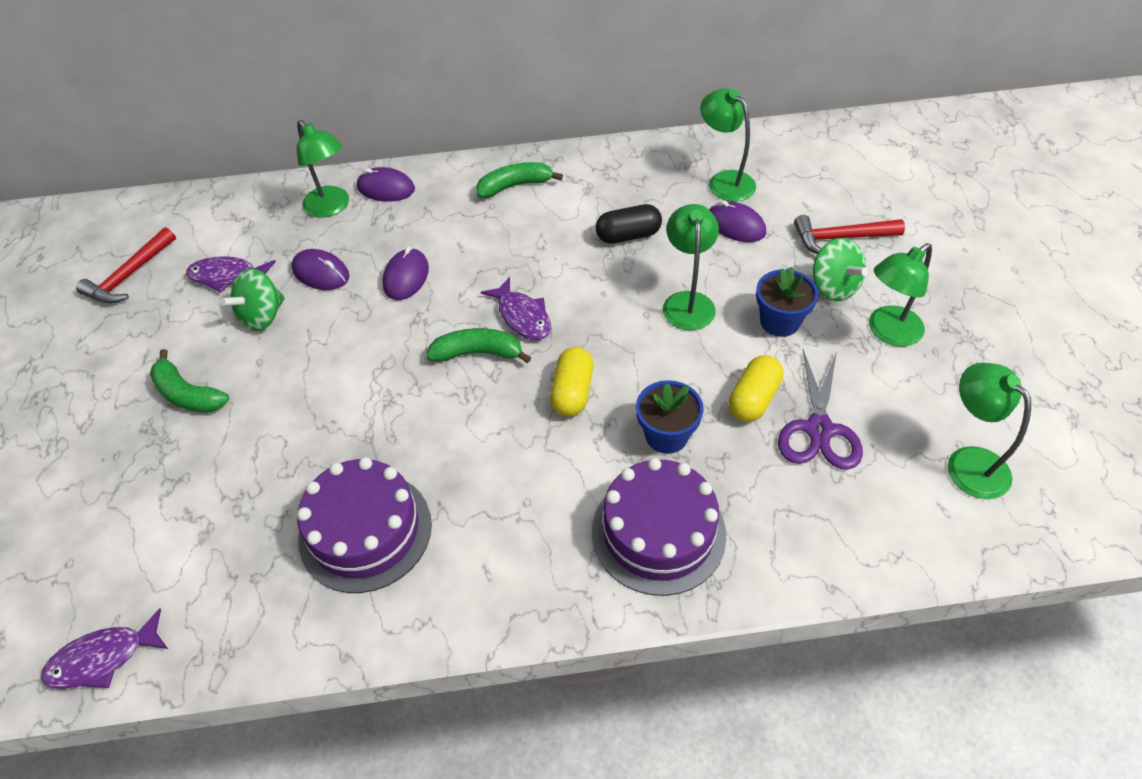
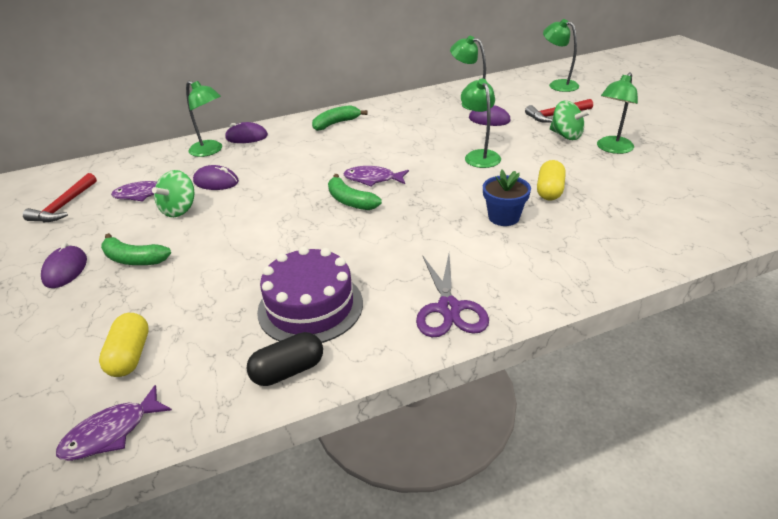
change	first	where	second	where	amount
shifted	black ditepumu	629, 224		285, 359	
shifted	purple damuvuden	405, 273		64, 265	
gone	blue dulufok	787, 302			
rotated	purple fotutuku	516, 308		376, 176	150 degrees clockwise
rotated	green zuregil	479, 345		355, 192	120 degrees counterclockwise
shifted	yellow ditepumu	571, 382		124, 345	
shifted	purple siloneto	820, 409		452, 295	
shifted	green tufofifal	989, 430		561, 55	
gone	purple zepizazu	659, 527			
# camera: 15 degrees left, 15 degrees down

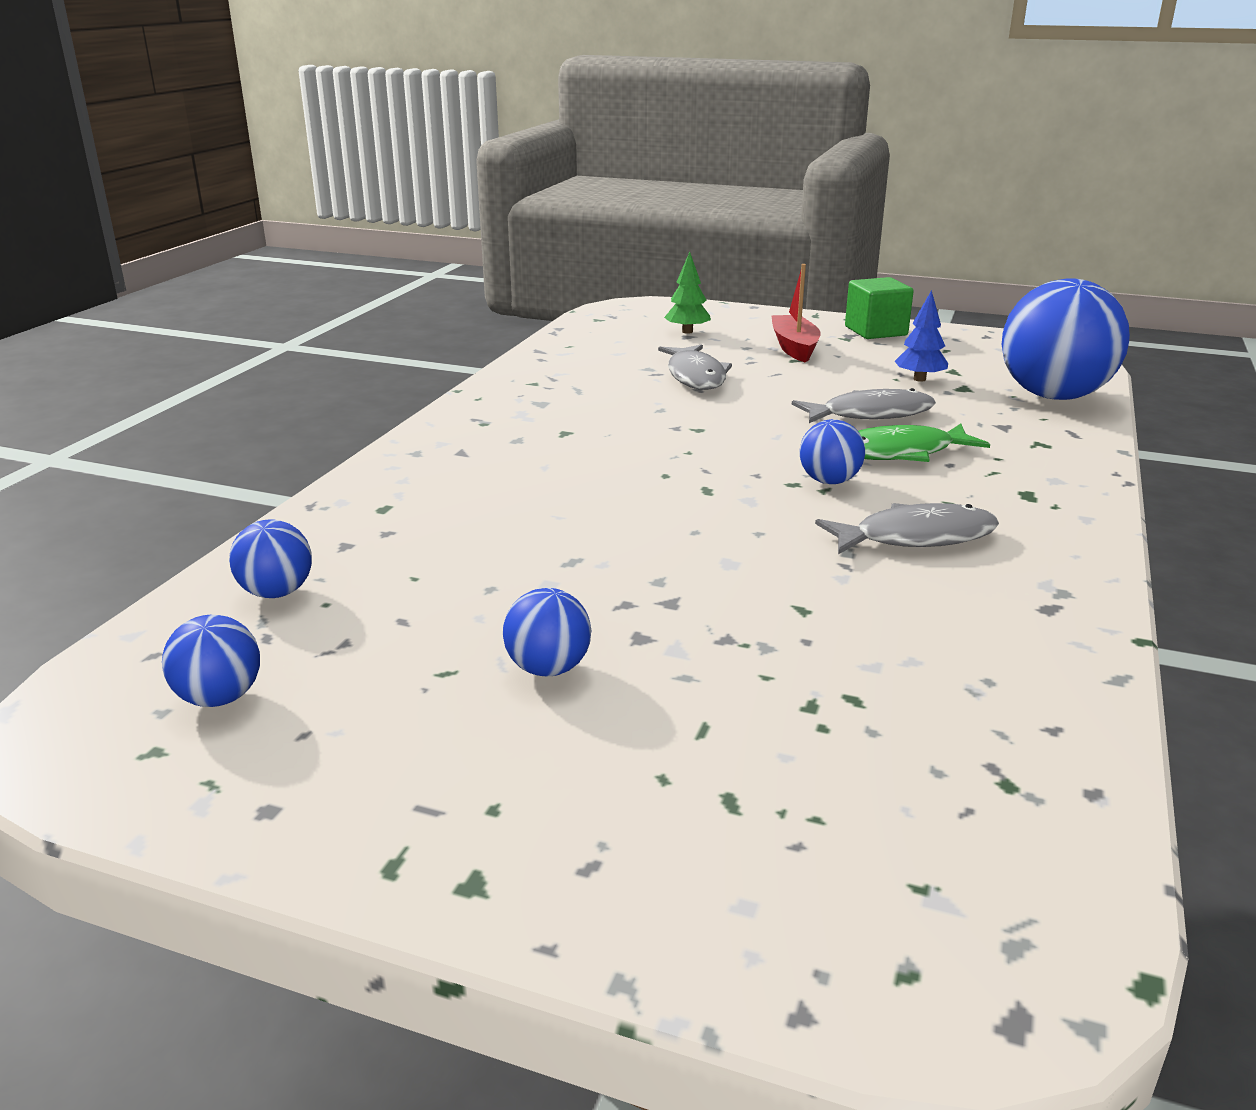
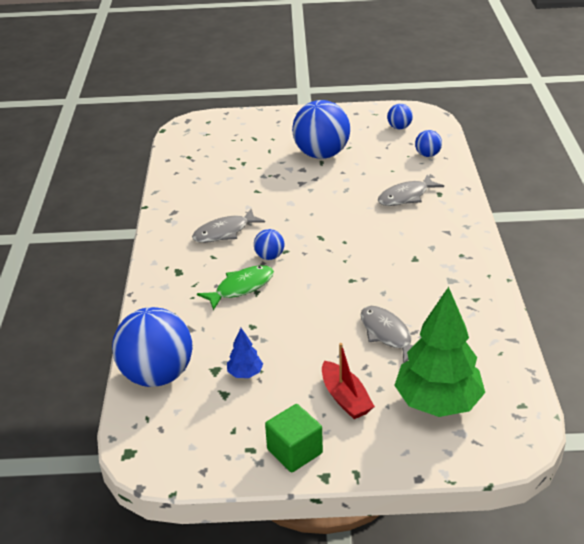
change	first	where	second	where	amount
scaled	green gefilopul	687, 293		439, 352	x2.29
shifted	grey fotutuku	864, 405		411, 190	
scaled	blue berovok	547, 632		321, 129	x2.17
# camera: 160 degrees right, 10 degrees up

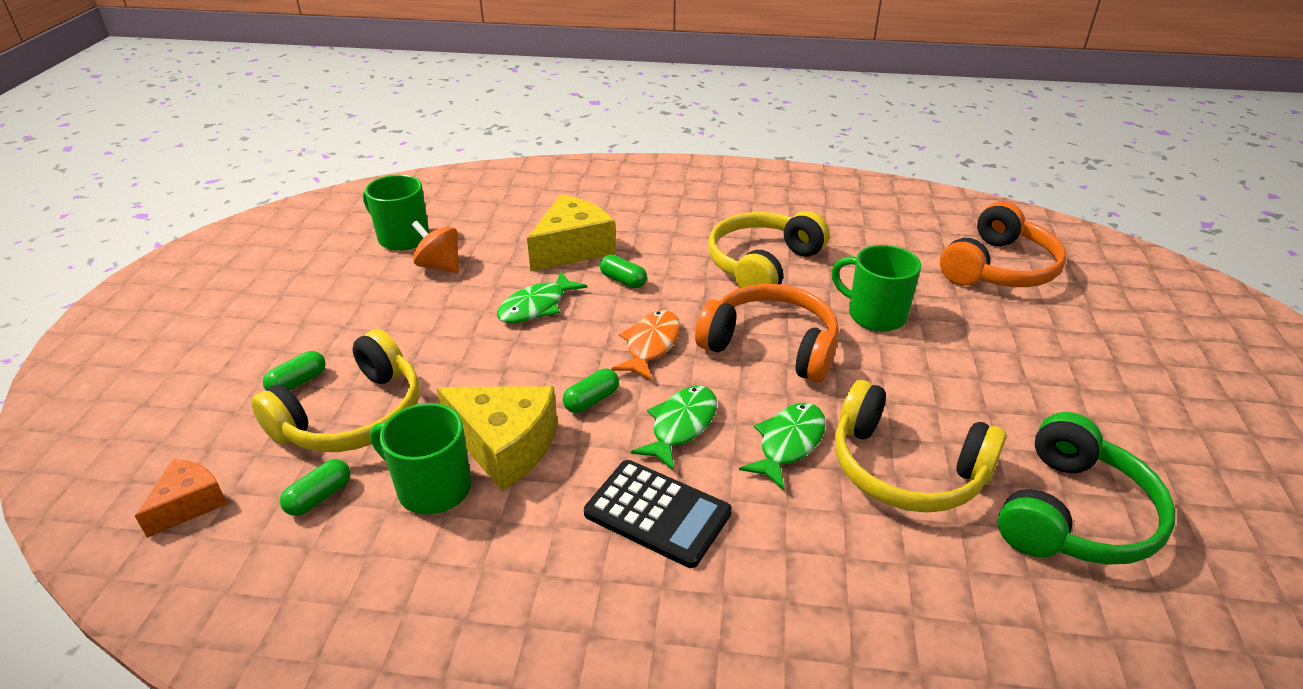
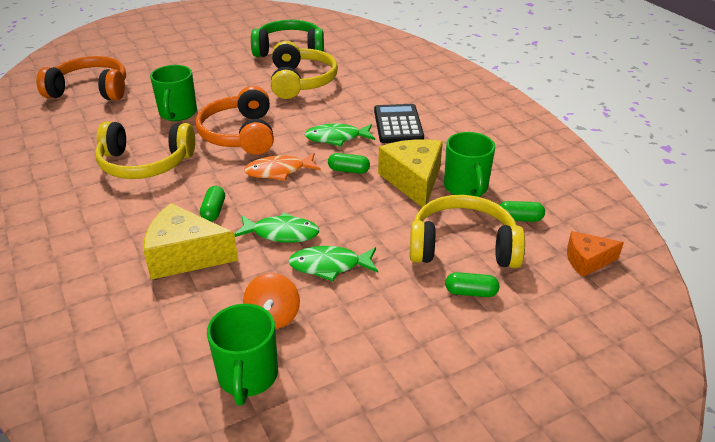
change	first	where	second	where	amount
shifted	green fotutuku	782, 446		333, 263	
# camera: 125 degrees left, 0 degrees up

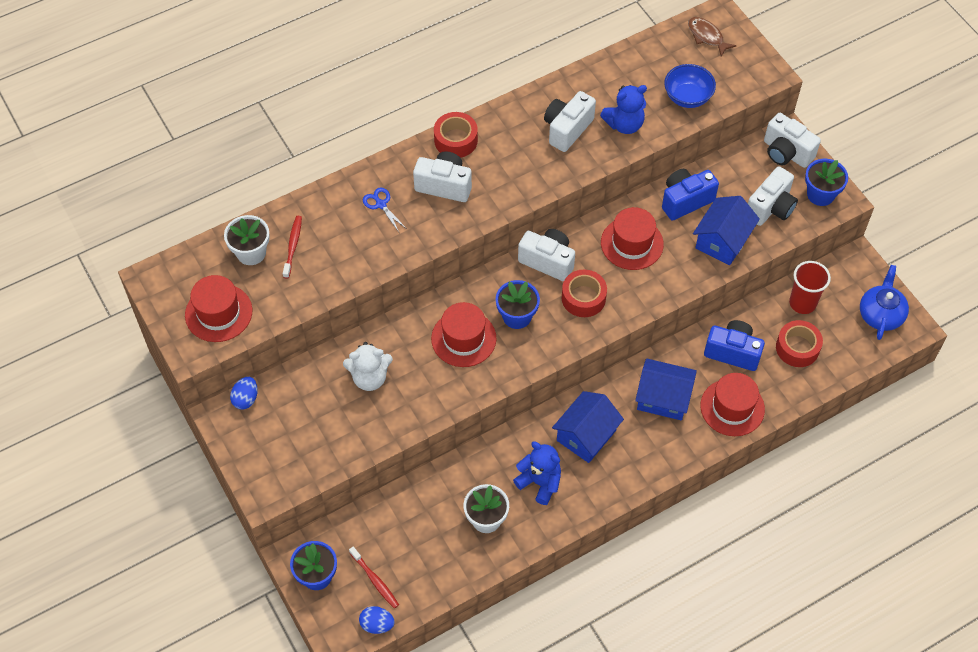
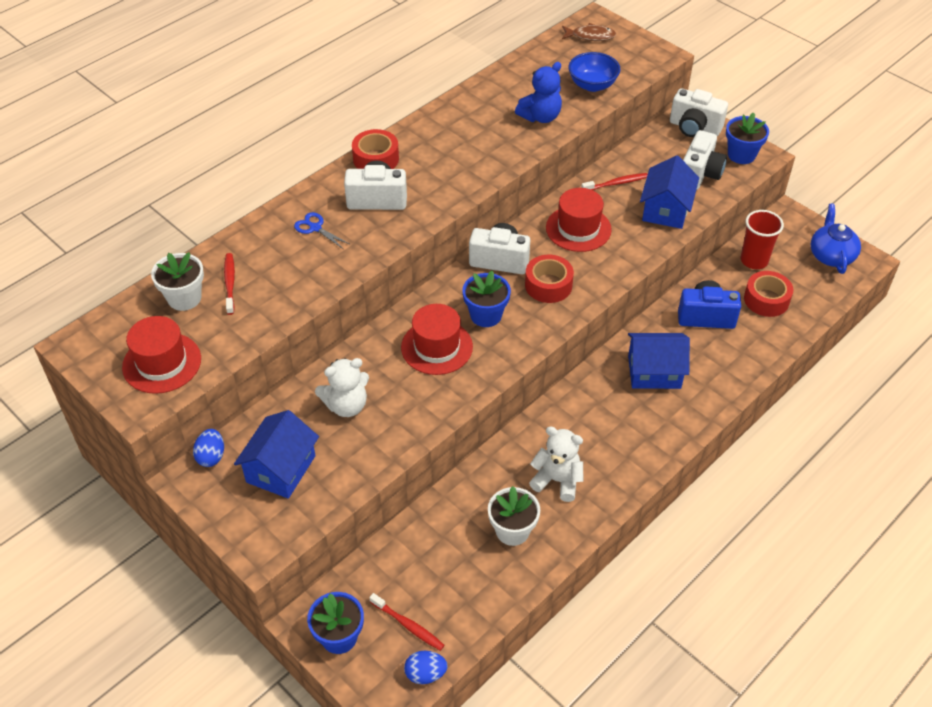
change	first	where	second	where	amount
rotated	brown fotutuku	712, 37		589, 32	150 degrees clockwise
gone	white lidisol	570, 121			
swapped	blue lidisol	690, 195	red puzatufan	614, 181	
gone	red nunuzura	732, 404			
shifted	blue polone	588, 427		276, 454	
repainted	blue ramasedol	537, 473	white ramasedol	556, 464	
# camera: 15 degrees left, 10 degrees down

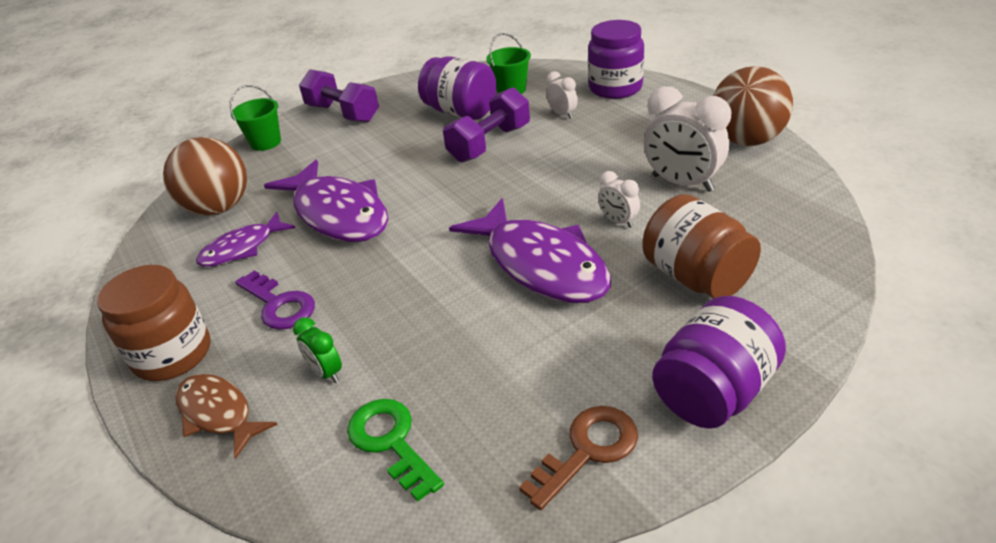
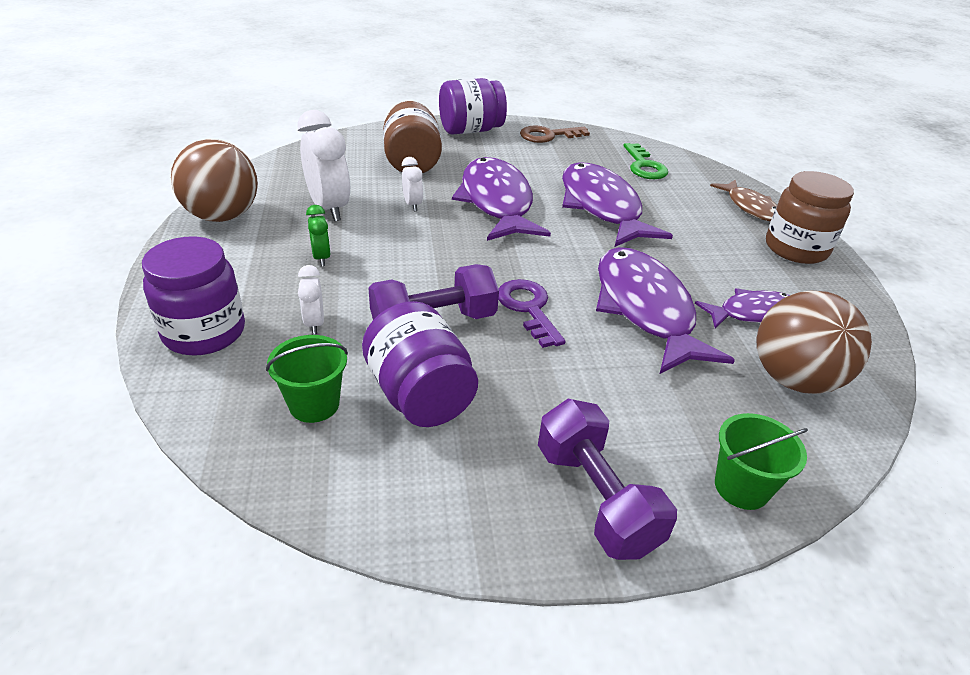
change	first	where	second	where	amount
shifted	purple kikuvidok	275, 300		532, 313	
shifted	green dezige	317, 350		318, 235	
new			purple fotutuku	617, 204	
# camera: 160 degrees left, 0 degrees up

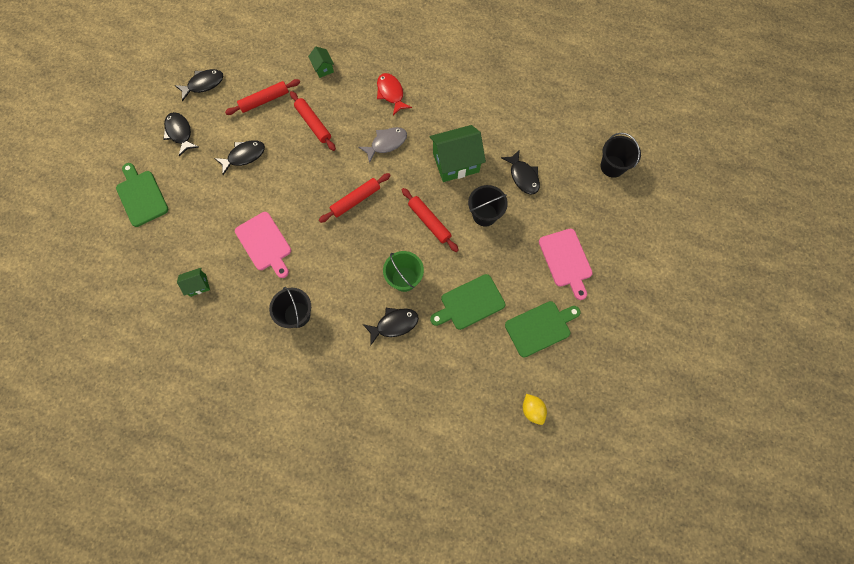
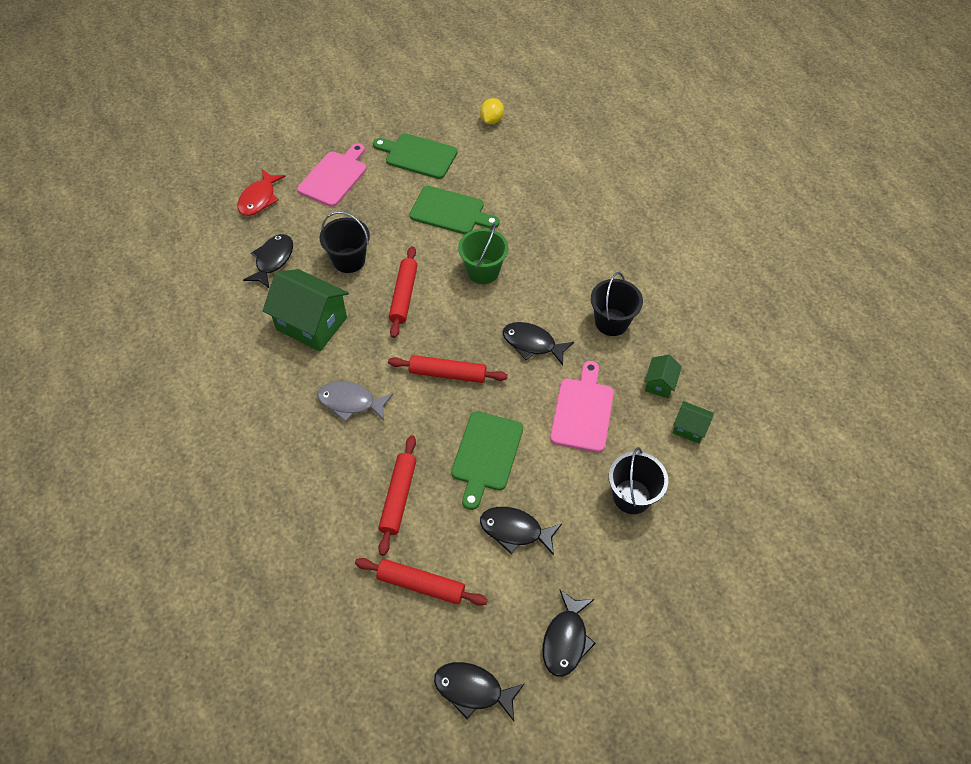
change	first	where	second	where	amount
shifted	green polone	321, 62		663, 376	
shifted	red fotutuku	394, 94		261, 192	
shifted	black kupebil	621, 155		638, 480	
shifted	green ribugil	142, 195		487, 460	
shifted	black fotutuku	391, 327		538, 344	
# camera: 135 degrees left, 15 degrees down

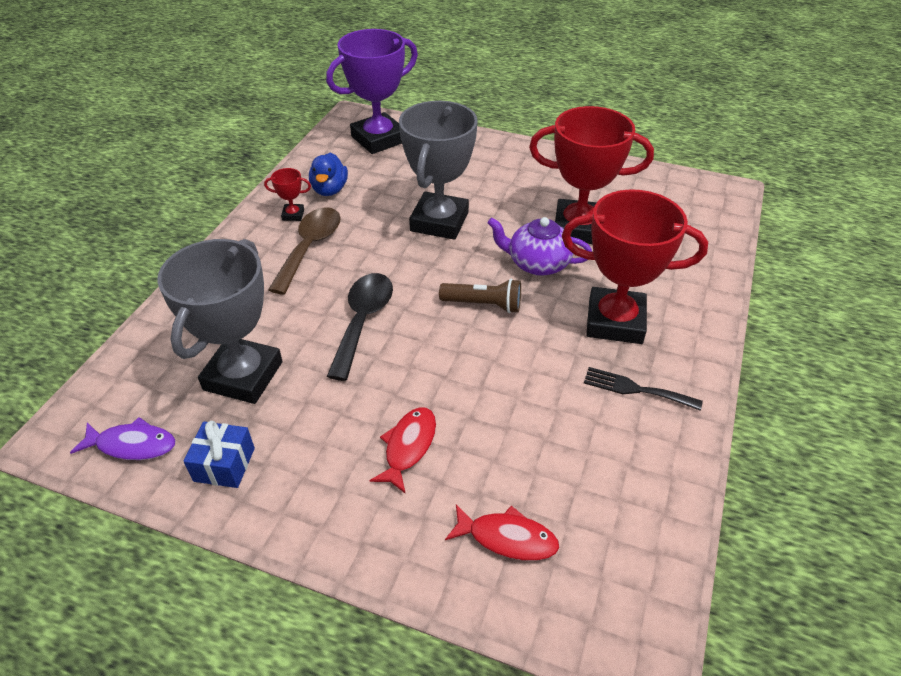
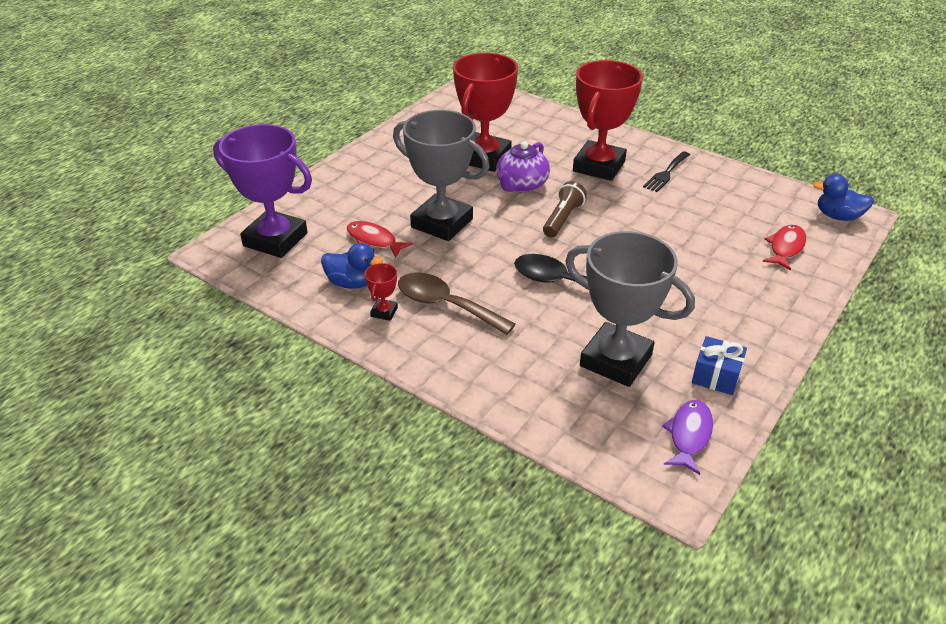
change	first	where	second	where	amount
rotated	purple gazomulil	372, 91		262, 191	45 degrees counterclockwise
shifted	red fotutuku	402, 450		380, 239	
new			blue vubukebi	843, 197	
# camera: 75 degrees left, 5 degrees down

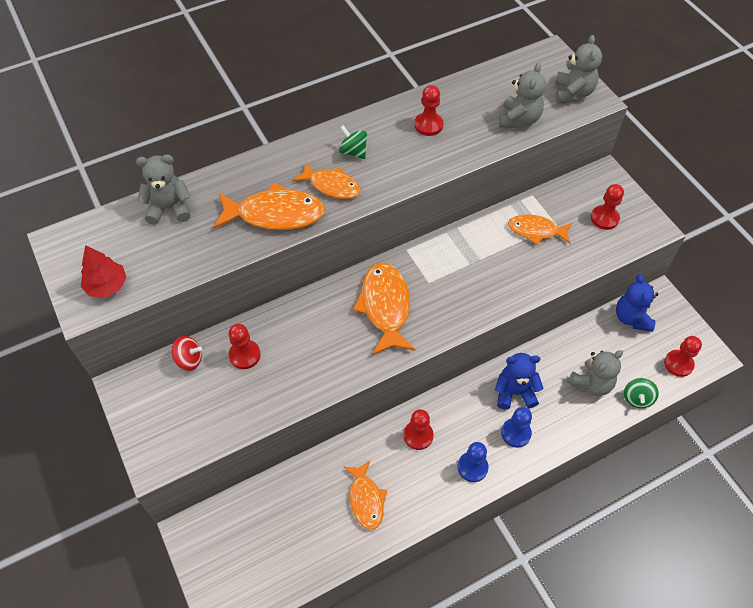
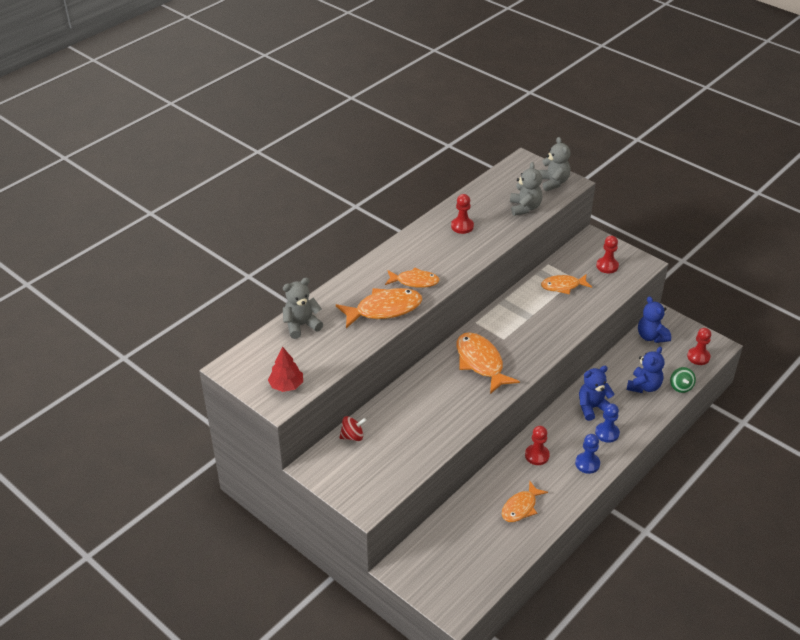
change	first	where	second	where	amount
gone	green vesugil	353, 142			
gone	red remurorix	245, 346			
repainted	grey ramasedol	595, 373	blue ramasedol	646, 369	
rotated	orange fotutuku	365, 495		525, 501	75 degrees clockwise
# camera: 20 degrees left, 15 degrees down

